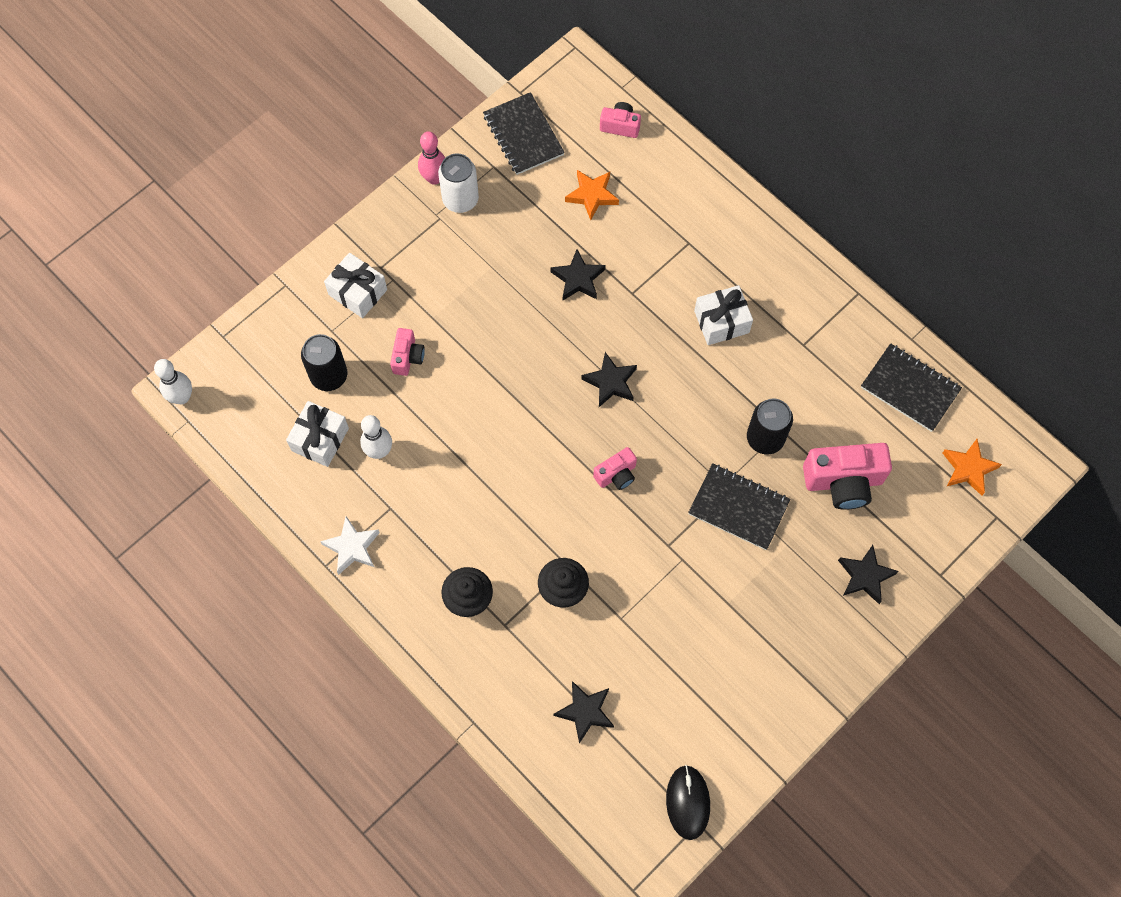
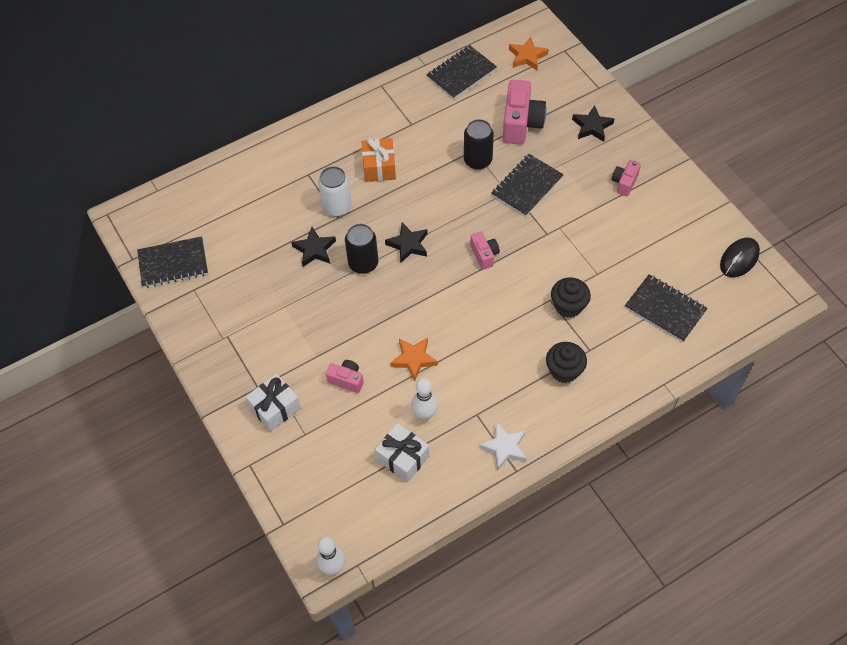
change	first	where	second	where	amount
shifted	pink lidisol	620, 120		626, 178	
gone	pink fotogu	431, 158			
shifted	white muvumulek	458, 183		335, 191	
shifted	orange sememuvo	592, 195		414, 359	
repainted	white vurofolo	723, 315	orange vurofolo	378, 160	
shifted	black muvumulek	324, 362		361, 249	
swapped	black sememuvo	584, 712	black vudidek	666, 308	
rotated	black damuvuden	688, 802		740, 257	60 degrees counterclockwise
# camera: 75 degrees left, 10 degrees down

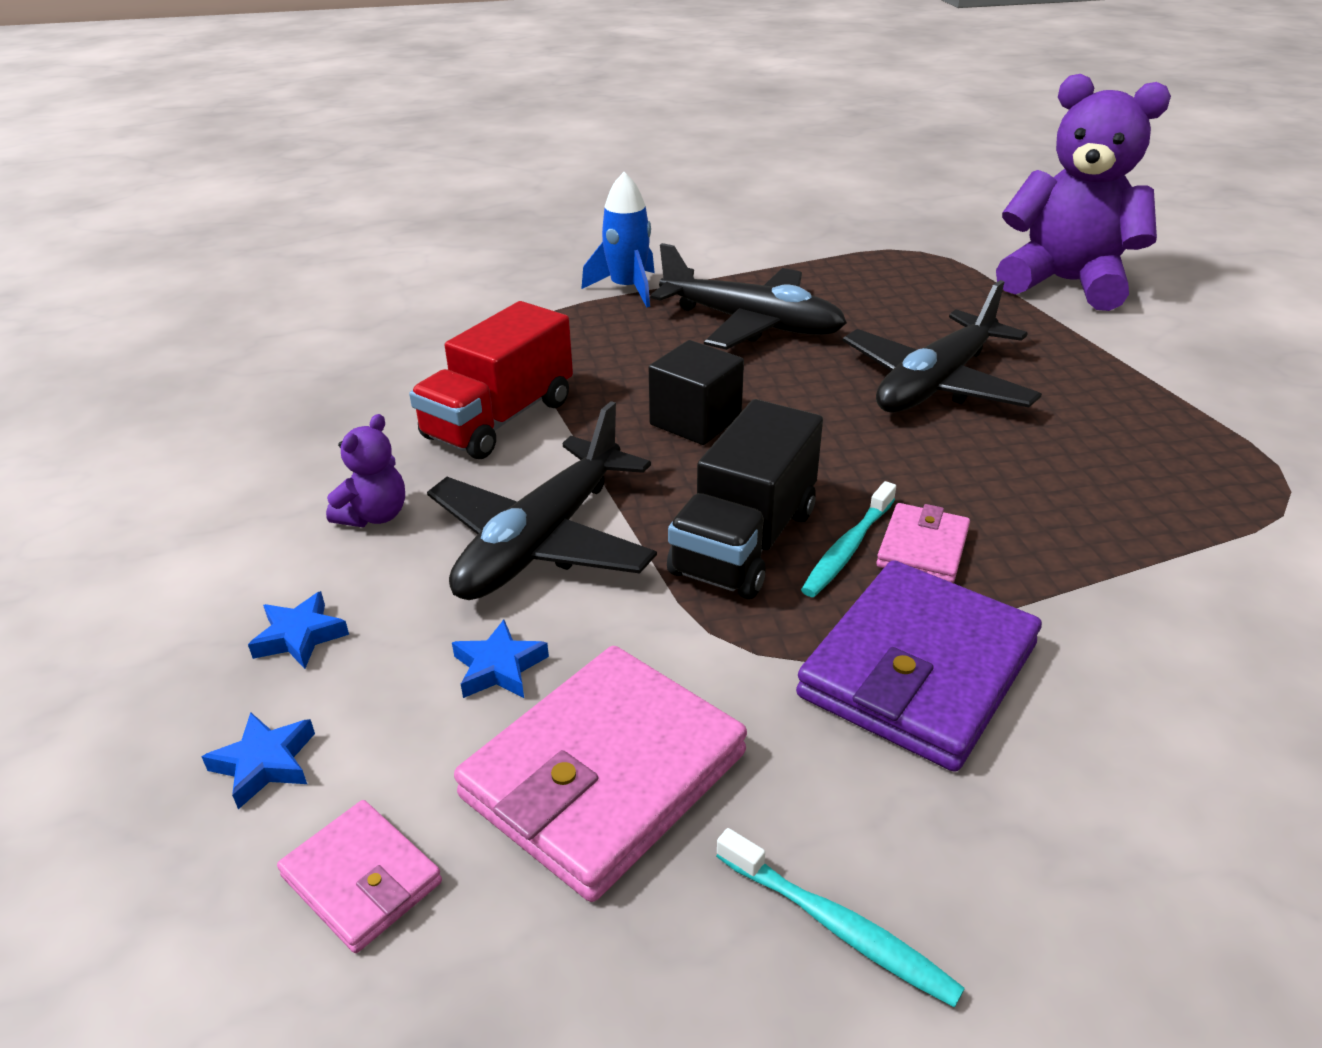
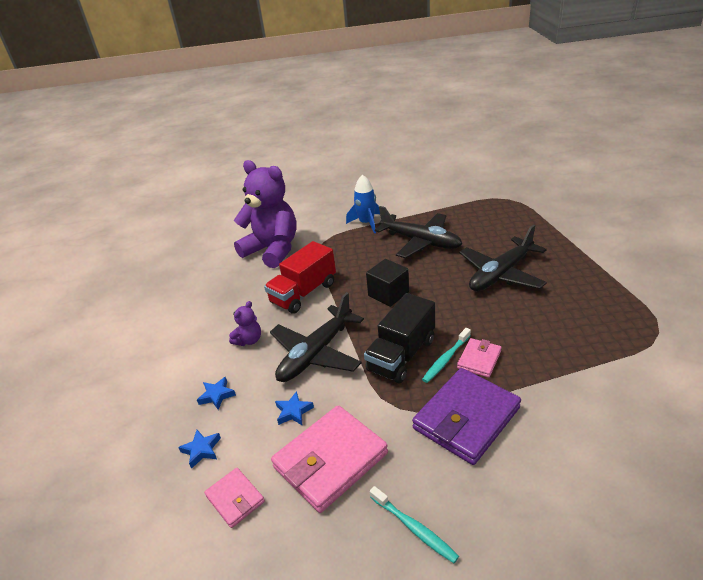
change	first	where	second	where	amount
shifted	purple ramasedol	1083, 192		265, 214	
# camera: 10 degrees right, 0 degrees up

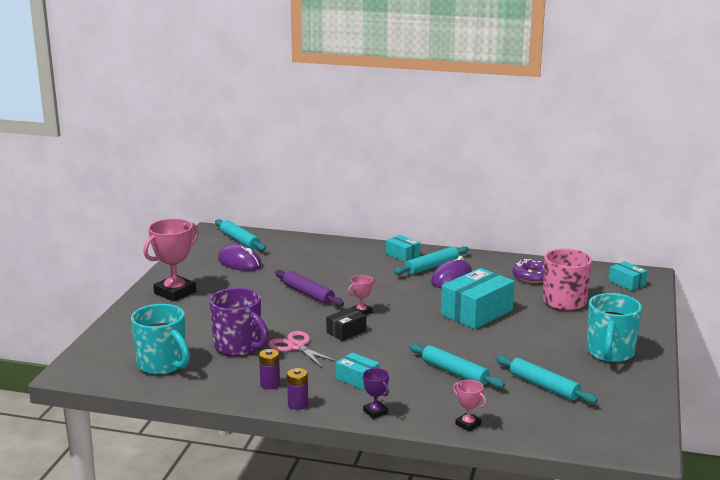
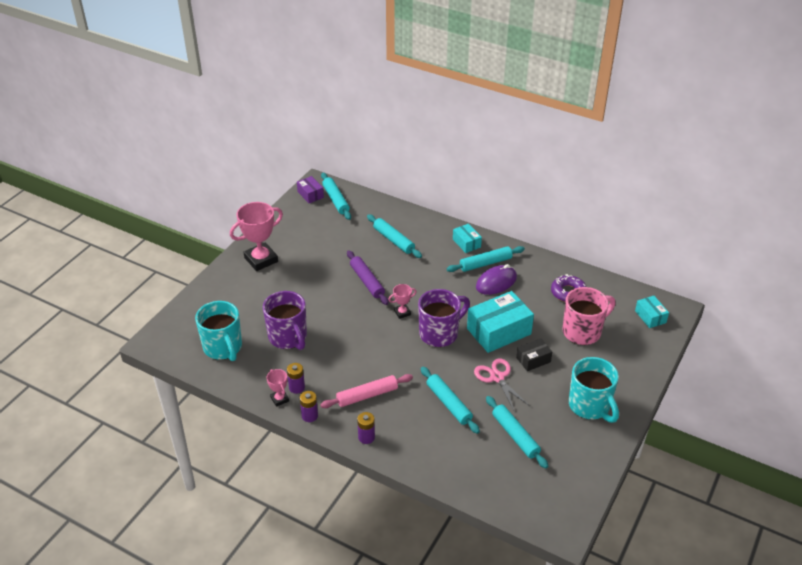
change	first	where	second	where	amount
gone	purple damuvuden	240, 257			
rotated	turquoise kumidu	614, 328		594, 390	60 degrees counterclockwise
shifted	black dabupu	346, 324		534, 355	
shifted	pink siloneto	302, 349		502, 384	
swapped	turquoise dabupu	358, 371	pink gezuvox	366, 391	
swapped	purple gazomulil	376, 393	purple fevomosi	366, 428	
shifted	pink gazomulil	470, 406		277, 388	
new			purple dabupu	310, 189	
new			turquoise gezuvox	394, 236	
new			purple kumidu	444, 318	
# camera: 15 degrees right, 20 degrees up

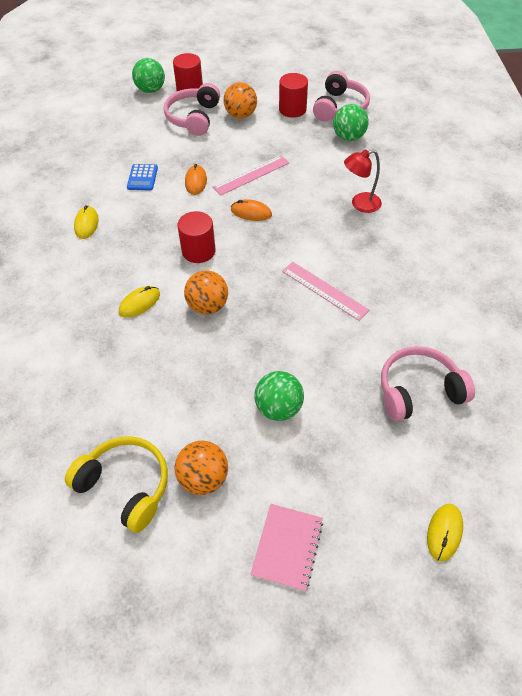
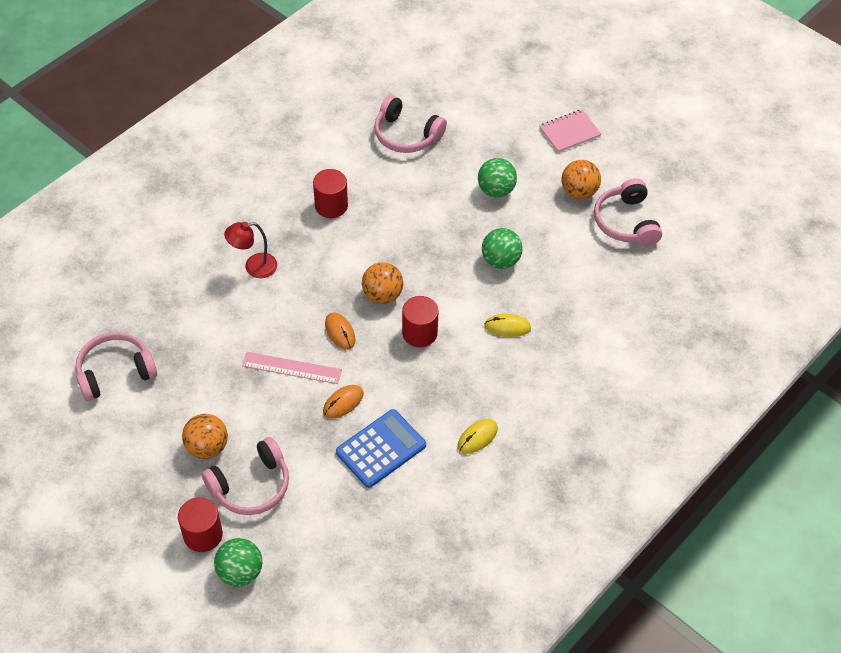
change	first	where	second	where	amount
shifted	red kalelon	293, 95		330, 193	
shifted	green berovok	351, 122		502, 248	
rotated	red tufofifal	363, 181		250, 250	135 degrees clockwise
scaled	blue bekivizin	142, 177		381, 448	x1.72
gone	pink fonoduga	325, 291			
shifted	orange berovok	206, 292		382, 283	
repainted	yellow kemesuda	116, 484	pink kemesuda	628, 212	
gone	yellow damuvuden	445, 533			
# camera: 135 degrees left, 0 degrees up

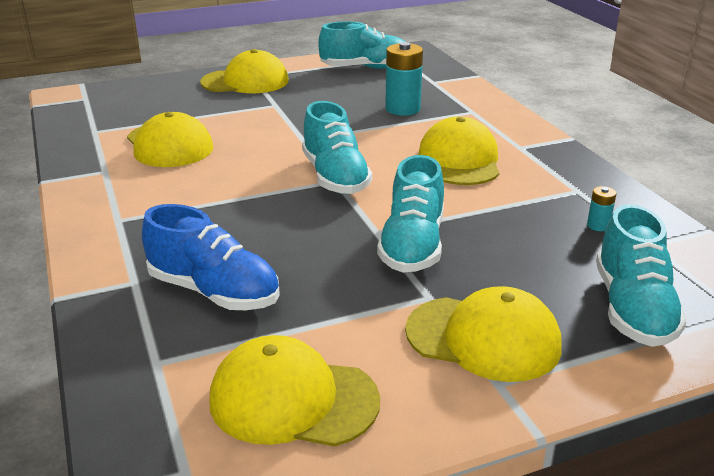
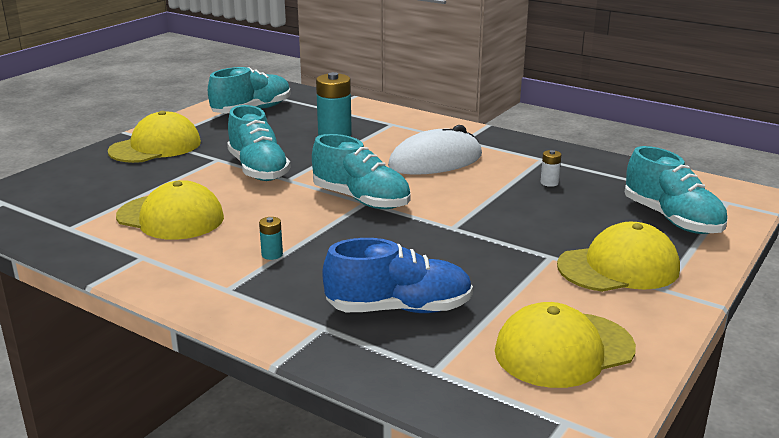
change	first	where	second	where	amount
swapped	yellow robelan	459, 151	white damuvuden	435, 150	
shifted	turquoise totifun	410, 213		259, 143	
shifted	turquoise fevomosi	601, 208		271, 238	
new			white fevomosi	551, 168	
# camera: 35 degrees left, 5 degrees down

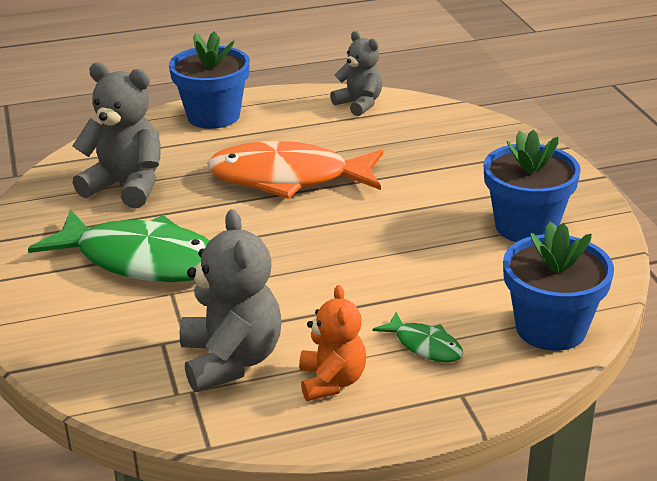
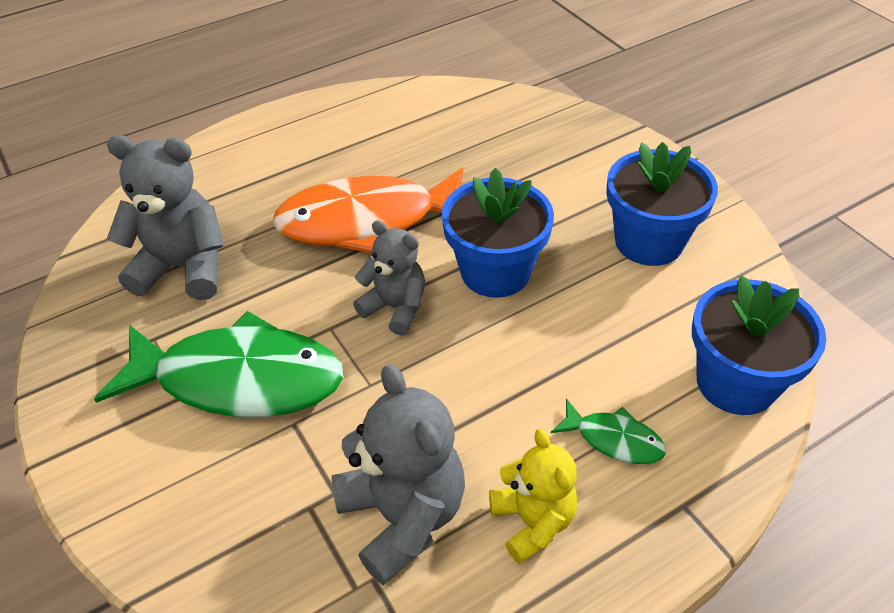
change	first	where	second	where	amount
shifted	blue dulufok	209, 80		498, 233	
shifted	grey ramasedol	356, 73		389, 278	
repainted	orange ramasedol	332, 343	yellow ramasedol	533, 496	
# camera: 15 degrees left, 15 degrees up

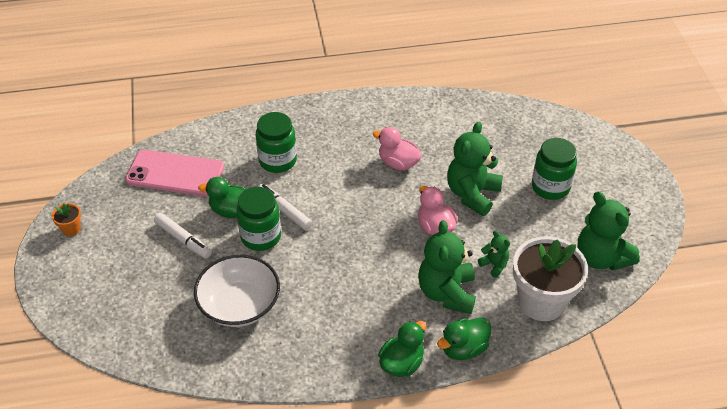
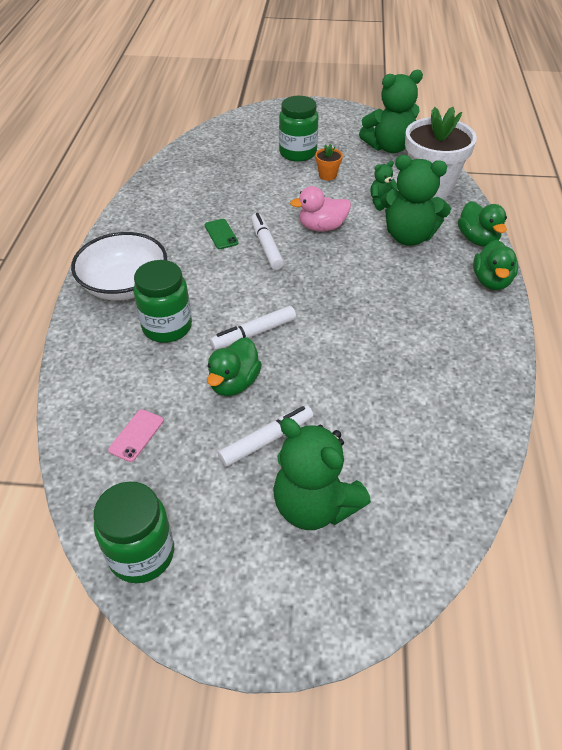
change	first	where	second	where	amount
shifted	green ramasedol	475, 169		322, 474	
swapped	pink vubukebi	397, 148	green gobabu	222, 234	
scaled	pink gobabu	174, 173		136, 435	x0.43
shifted	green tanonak	258, 219		134, 532	
shifted	orange dulufok	66, 219		329, 162	
shifted	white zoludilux	237, 291		119, 266	
rotated	green vubukebi	402, 349		495, 265	135 degrees counterclockwise
new			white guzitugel	267, 241	
# camera: 75 degrees left, 0 degrees up

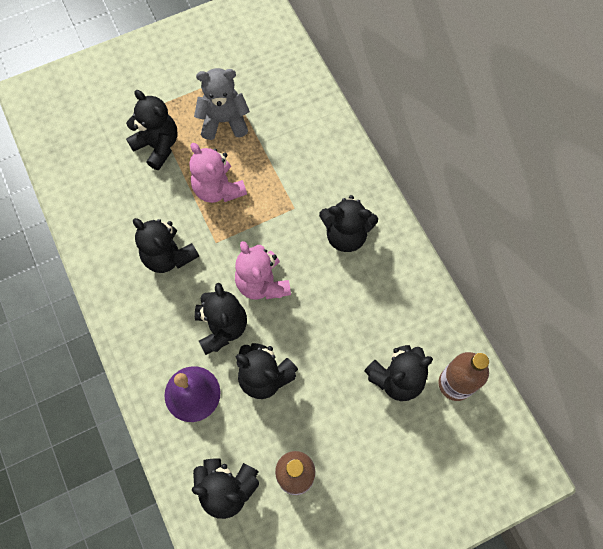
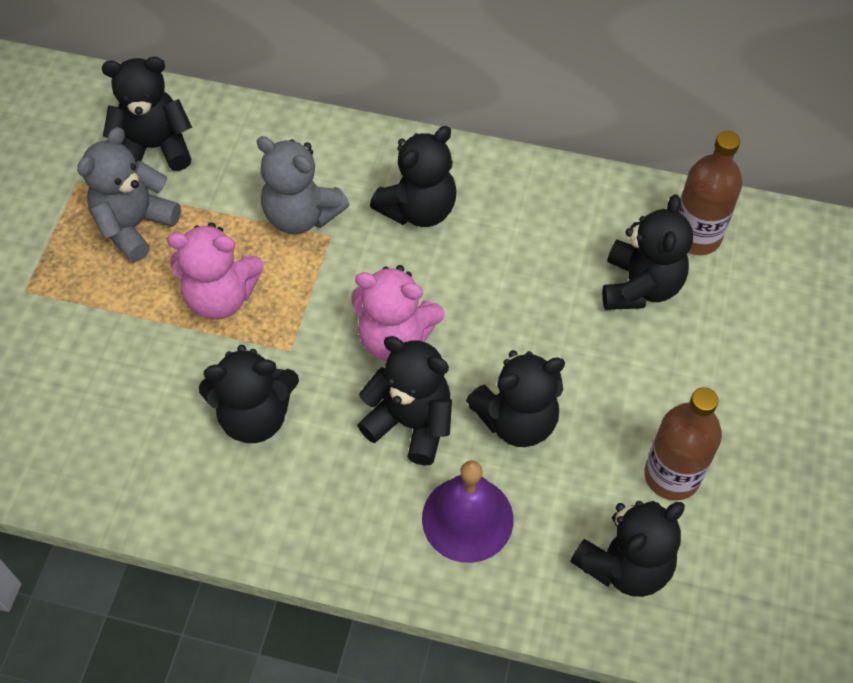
change	first	where	second	where	amount
shifted	black ramasedol	151, 130		147, 114	
new			grey ramasedol	302, 185	
# camera: 50 degrees left, 10 degrees down

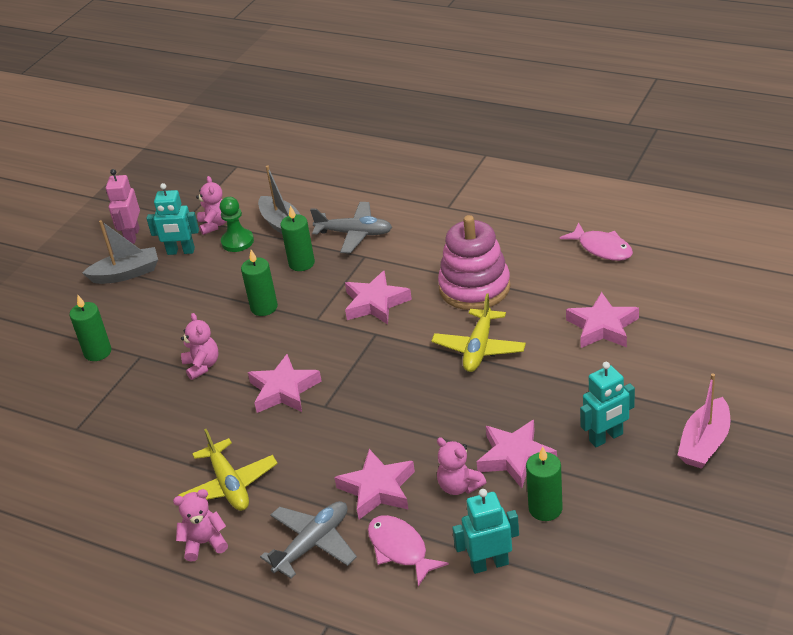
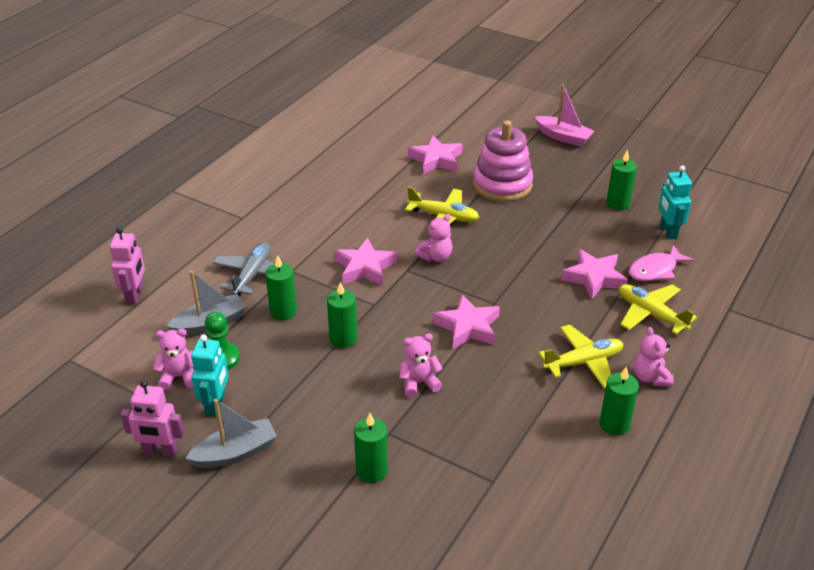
change	first	where	second	where	amount
shifted	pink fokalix	474, 262		503, 161	
rotated	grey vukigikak	120, 252		231, 433	75 degrees clockwise
gone	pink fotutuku	596, 242			
gone	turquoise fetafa	607, 404			
gone	pink sememuvo	517, 454			
shifted	pink ramasedol	461, 466		433, 238	
repainted	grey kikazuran	308, 540	yellow kikazuran	658, 309	
new			pink fetafa	127, 265	
new			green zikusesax	619, 401	
# camera: 90 degrees left, 0 degrees up

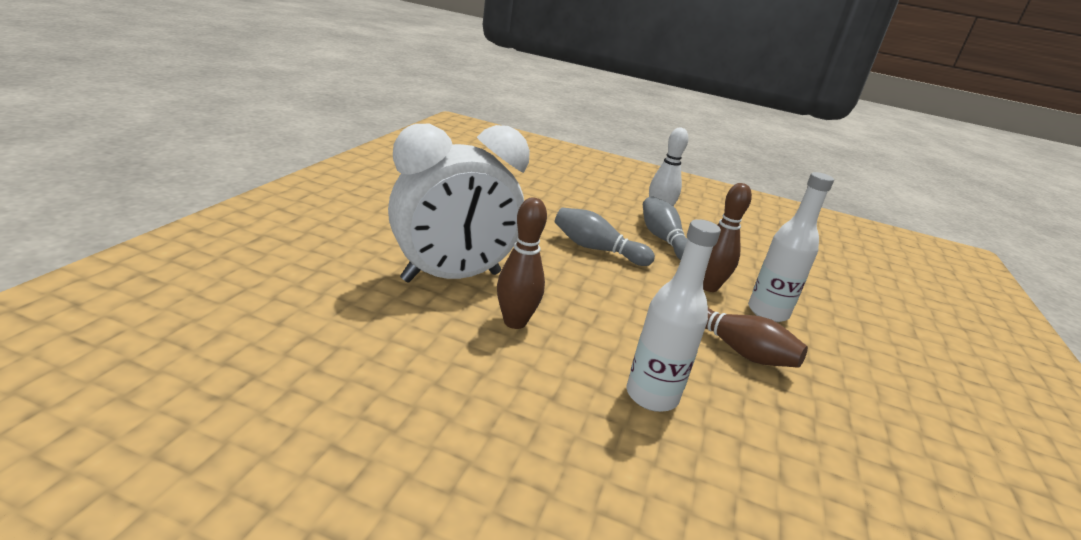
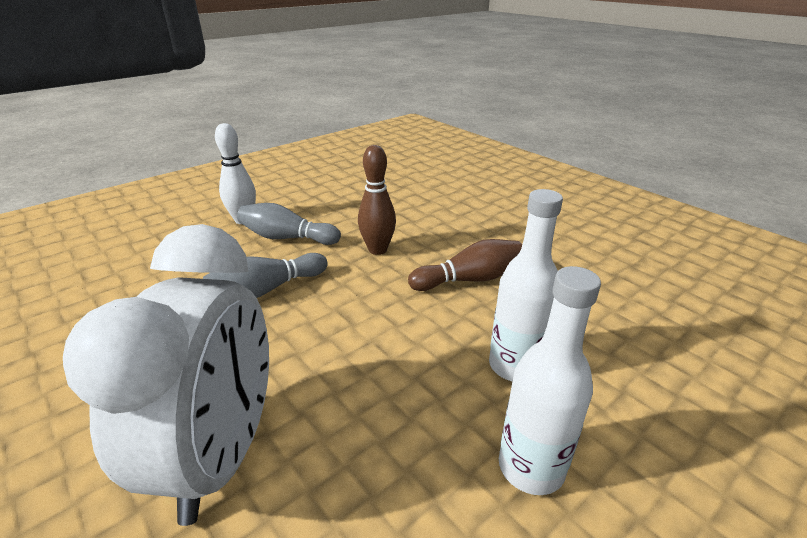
change	first	where	second	where	amount
shifted	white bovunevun	791, 247		550, 380	
gone	brown fotogu	522, 263			
# camera: 55 degrees left, 5 degrees up

